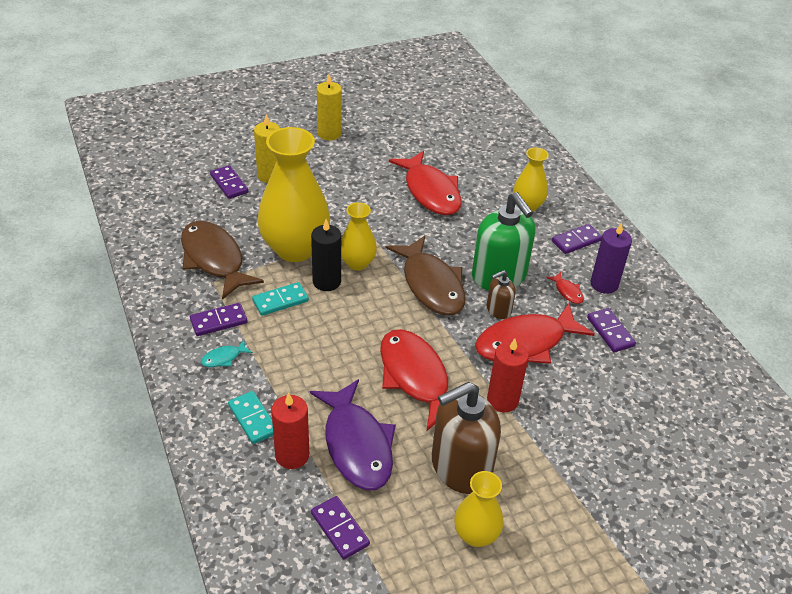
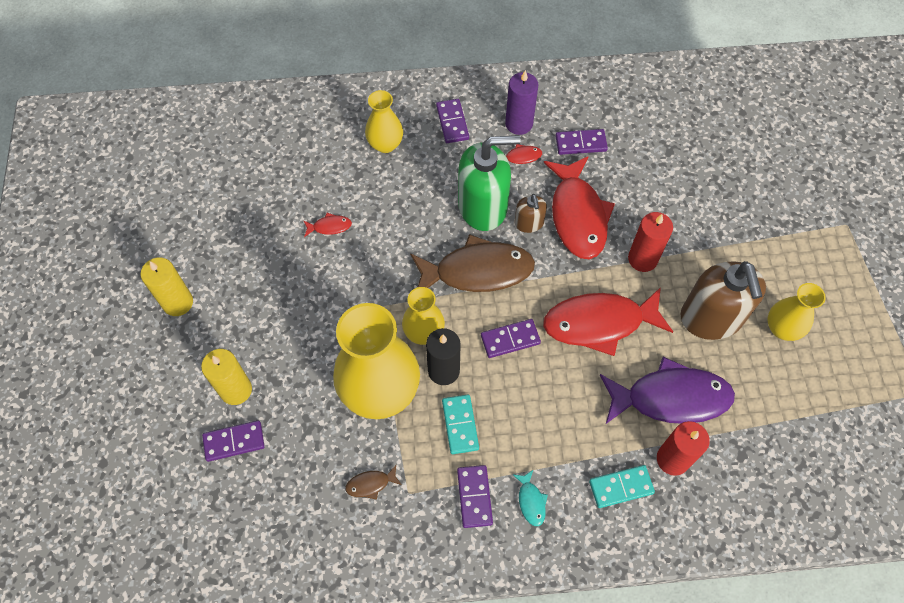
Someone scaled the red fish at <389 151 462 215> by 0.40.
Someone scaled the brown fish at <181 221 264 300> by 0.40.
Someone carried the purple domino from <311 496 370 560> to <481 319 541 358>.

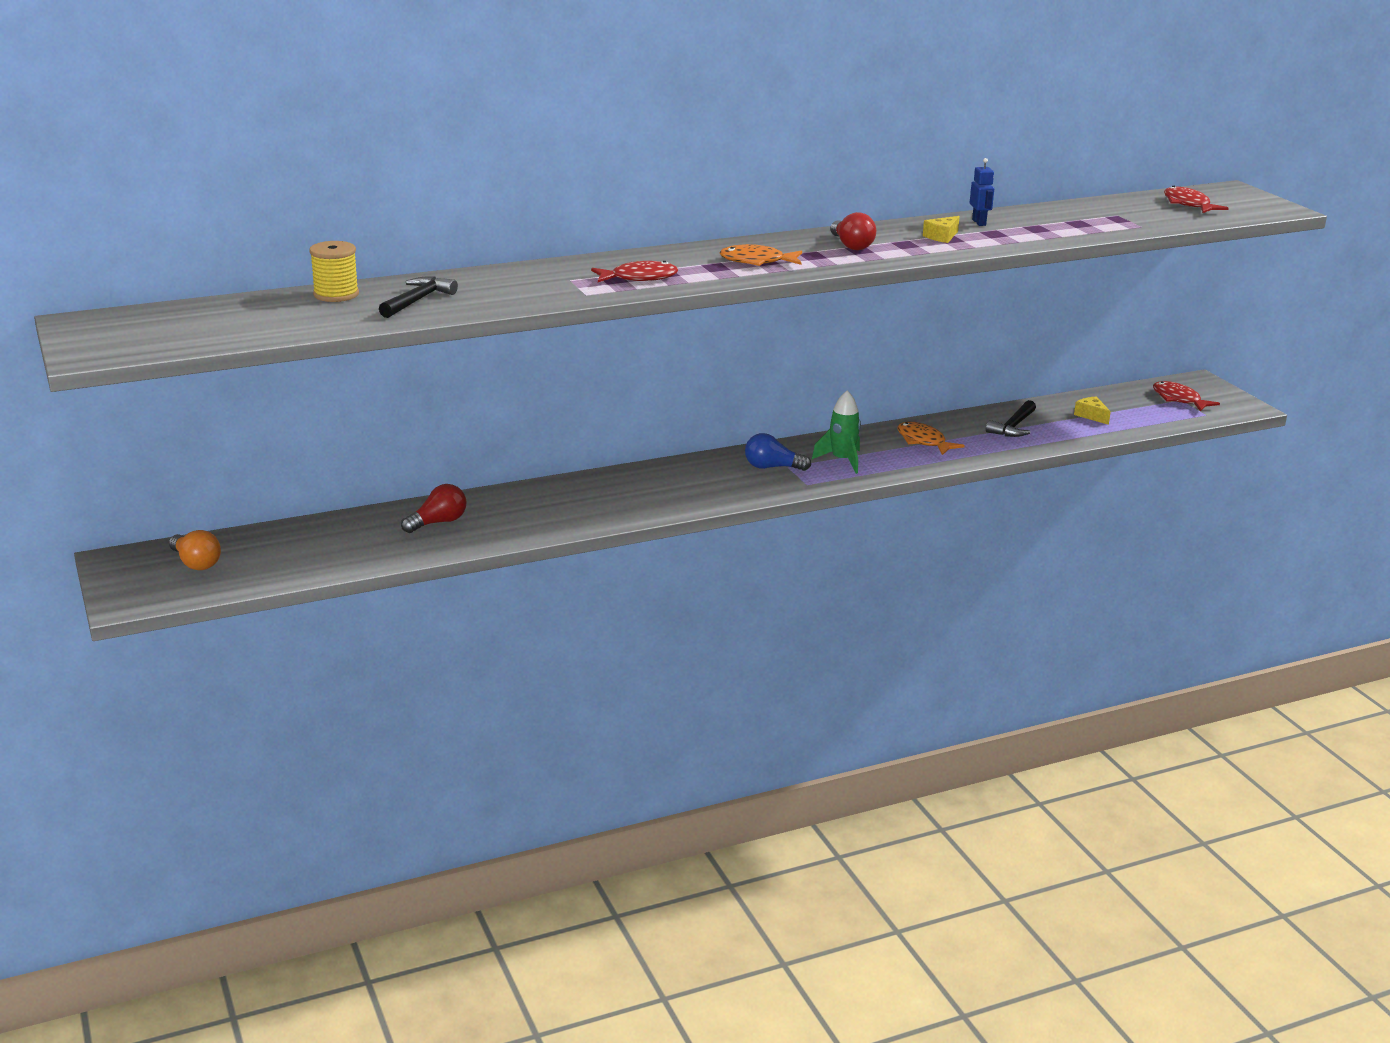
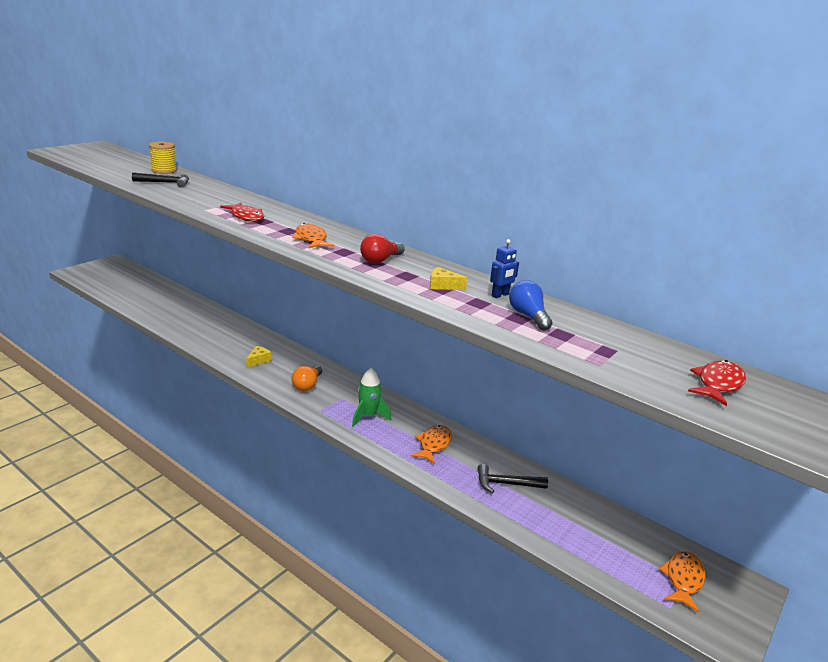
Someone repainted the red fish at <1153 381 1220 412>, which became the orange fish at <658 551 705 613>.
Someone carried the yellow cheese from <1074 397 1111 425> to <246 346 272 367>.
Someone carried the blue light bulb from <745 433 811 471> to <509 280 552 331>.
Someone took away the red light bulb at <401 484 466 533>.
Someone carried the orange light bulb from <169 530 221 570> to <292 365 322 391>.

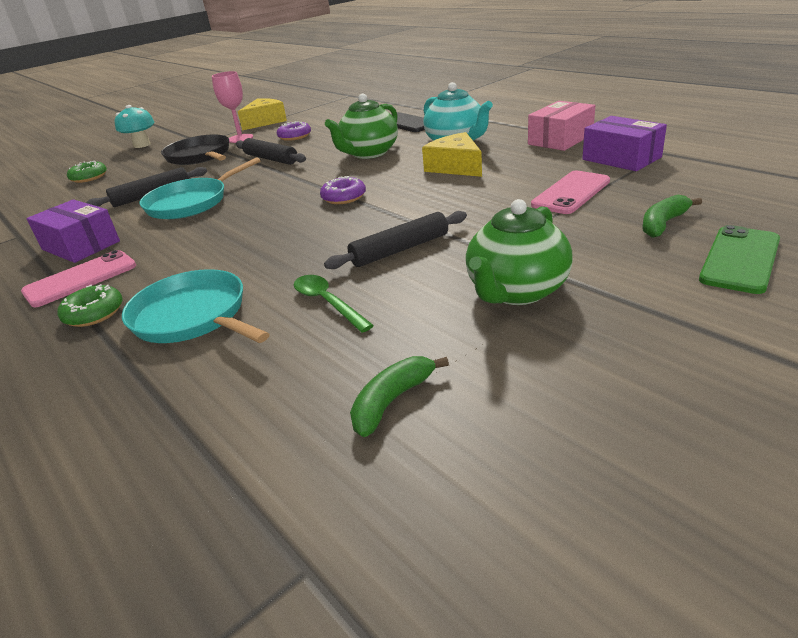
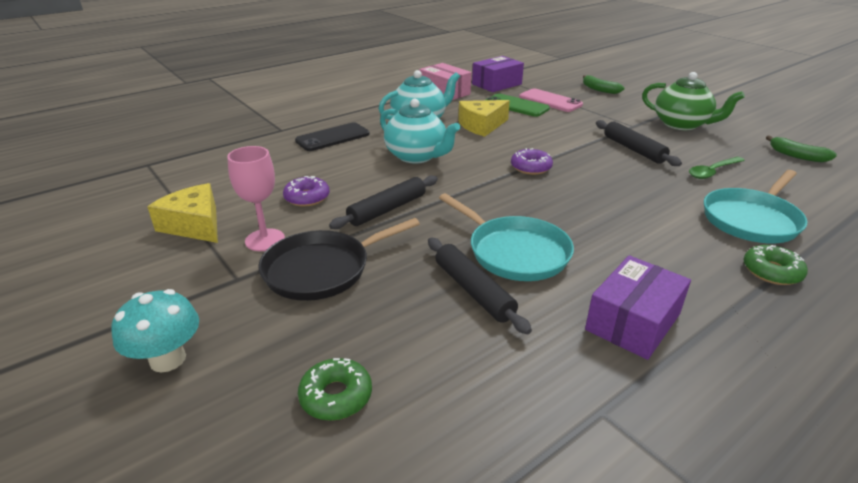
Someone repainted the green teapot at <325 94 398 159>, which became the turquoise teapot at <380 99 460 164>.
Someone carried the green phone from <699 225 780 294> to <486 93 550 117>.
Someone took away the pink phone at <21 250 136 307>.

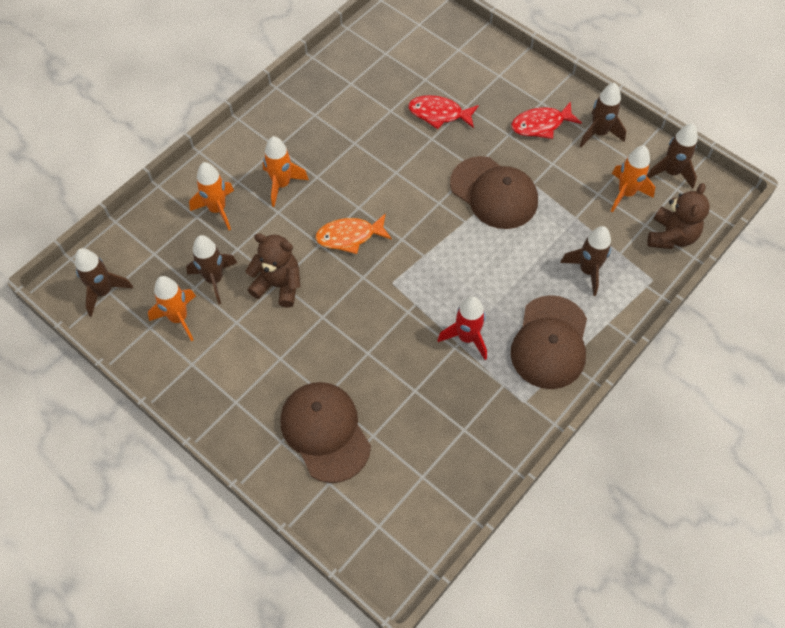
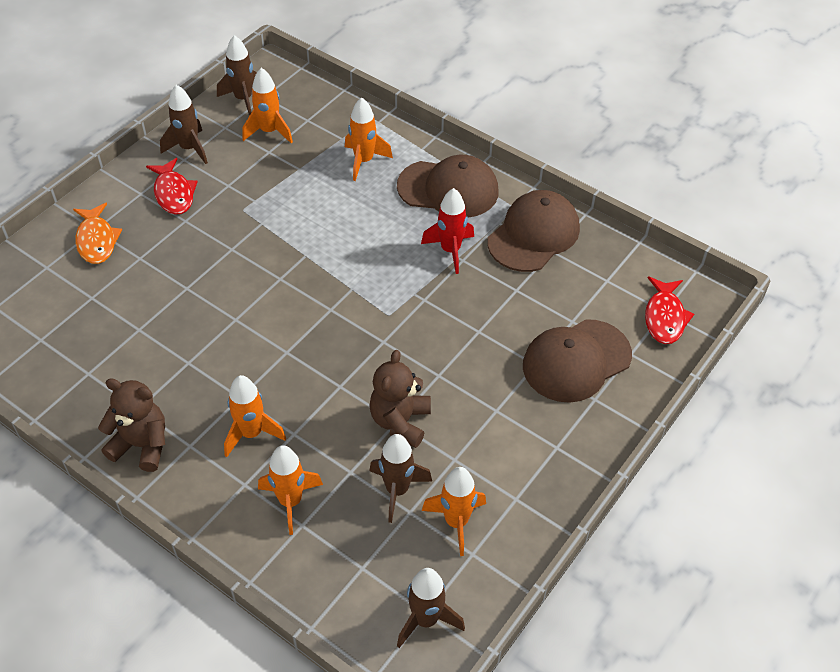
Someone carried the red fish from <408 95 479 129> to <645 276 694 344>.
Someone carried the brown cap from <450 156 538 229> to <488 190 580 272>.
Someone carried the brown teddy bear from <647 183 710 249> to <98 378 165 472>.
Someone carried the orange fish from <315 214 392 254> to <73 203 122 264>.
Someone repainted the brown rocket at <560 226 611 296>, which became the orange rocket at <345 97 393 181>.

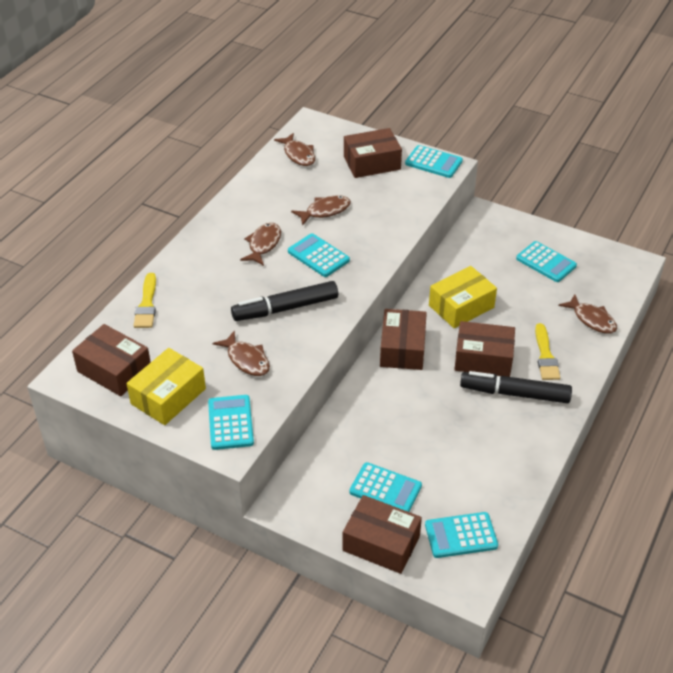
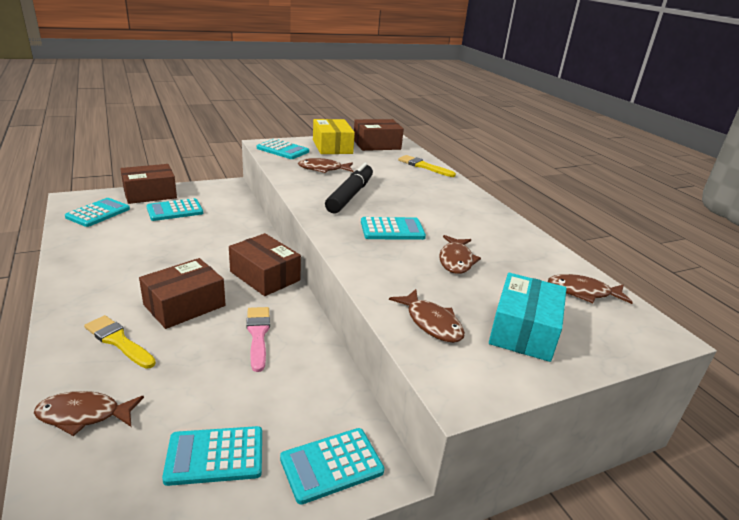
Someone repainted the brown box at <344 128 402 178>, which became the turquoise box at <489 273 567 362>.
Someone carried the turquoise calculator from <405 145 463 178> to <280 428 384 505>.
Someone carried the brown fish from <240 223 281 266> to <389 289 465 343>.
Someone swapped the yellow box at <429 266 497 328> for the pink brush at <246 307 270 372>.
Someone took away the black marker at <460 371 572 403>.

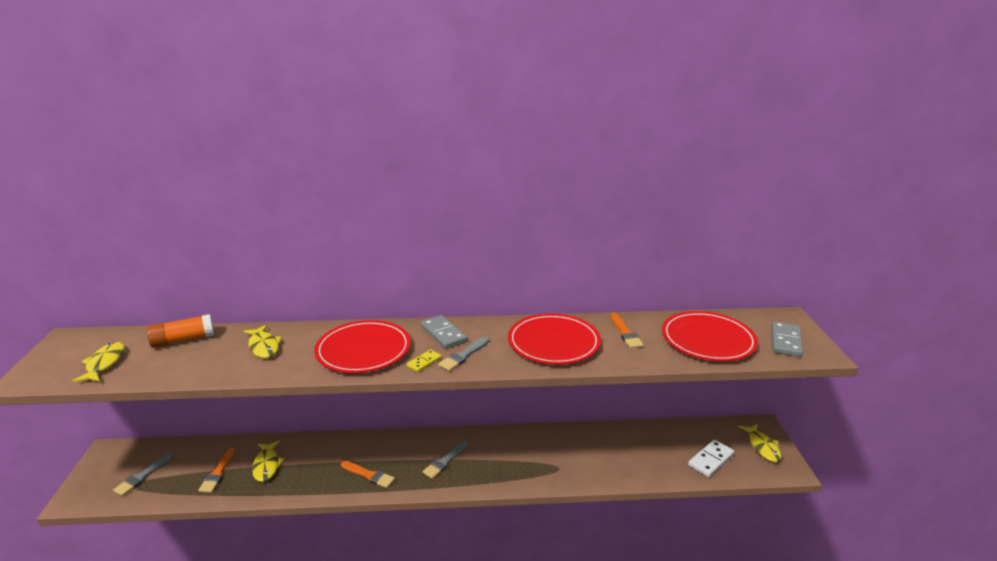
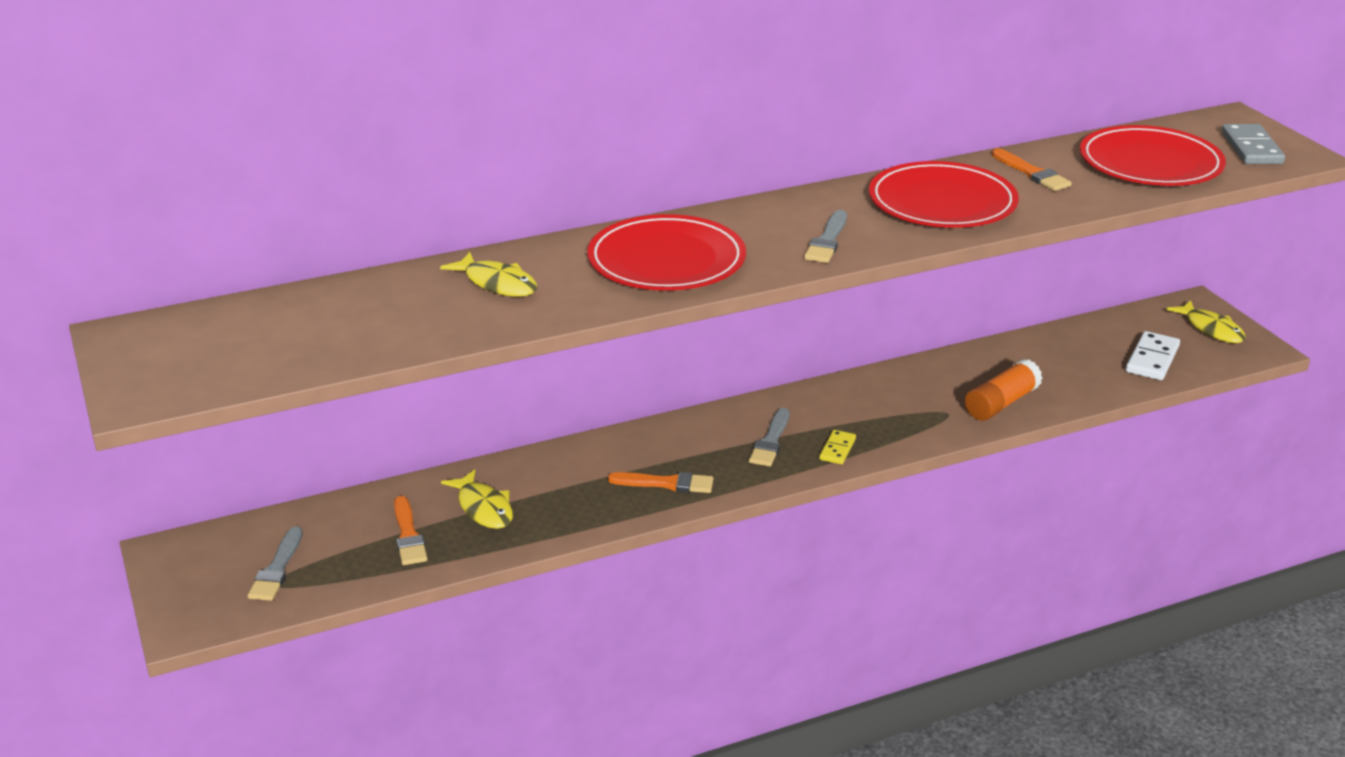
Someone carried the orange glue stick from <147 314 214 348> to <965 359 1042 421>.
Someone took away the grey domino at <421 315 467 349>.
Someone took away the yellow fish at <72 342 125 382>.
Someone carried the yellow domino from <407 350 442 372> to <819 430 856 464>.

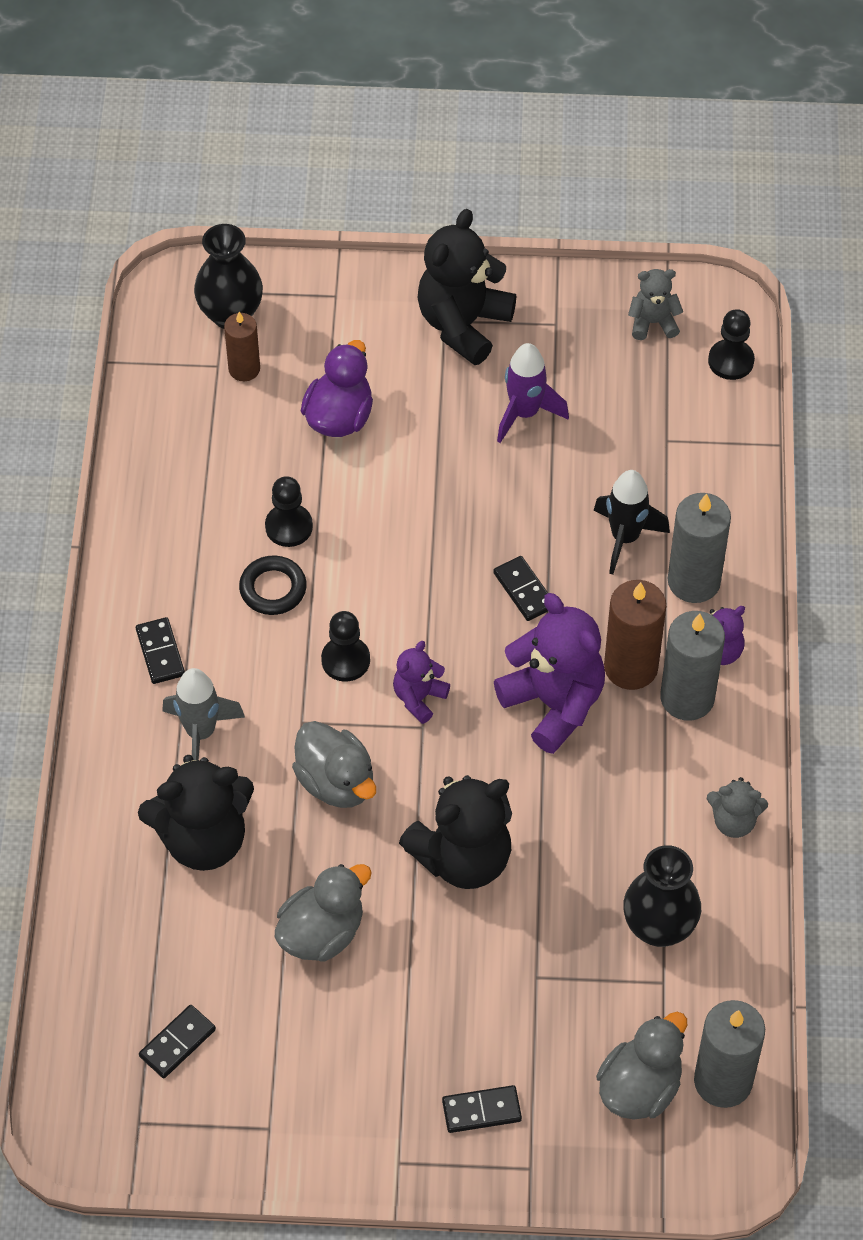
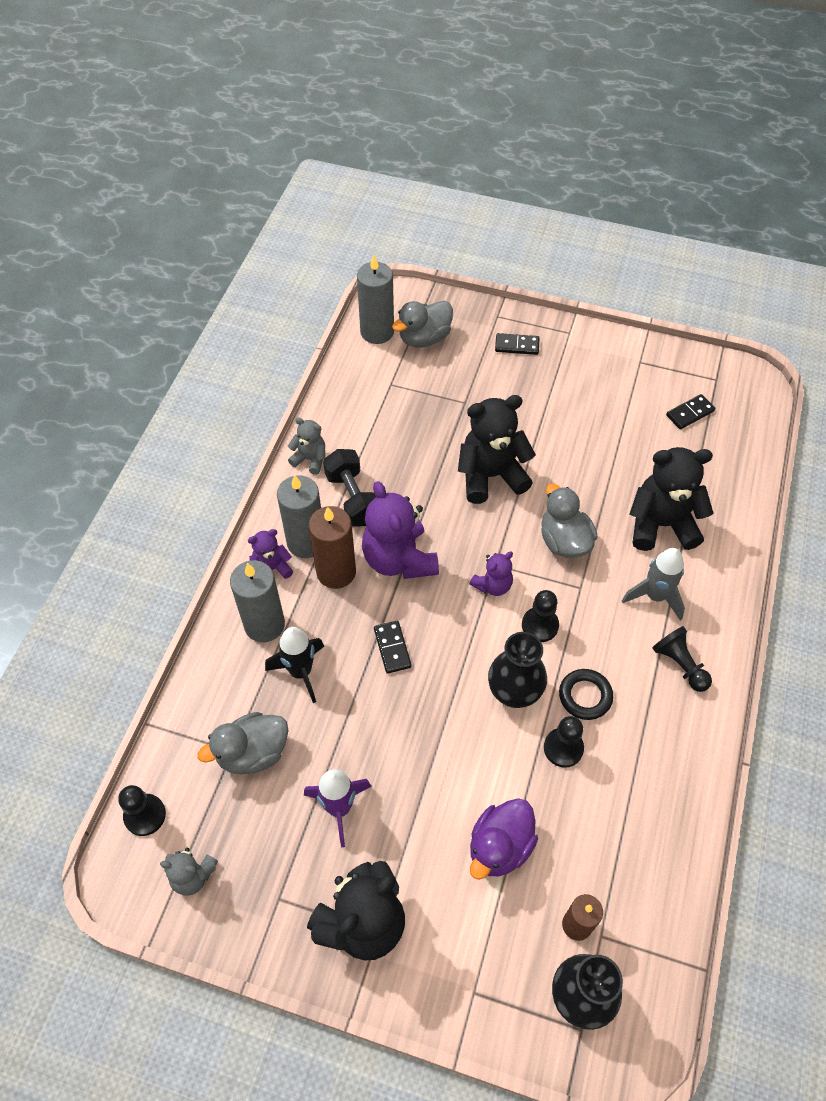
Someone swapped the black domino at <136 617 185 684> for the black pawn at <652 626 712 692>.
Someone carried the black vase from <623 845 701 947> to <488 632 547 708>.
Someone carried the grey duck from <275 864 372 962> to <198 712 288 774>.
Someone put down the black dumbbell at <323 449 376 526>.

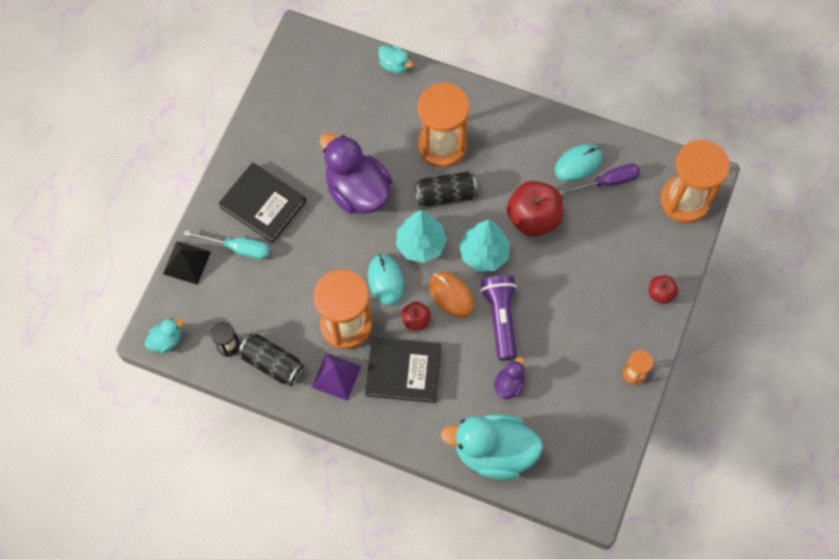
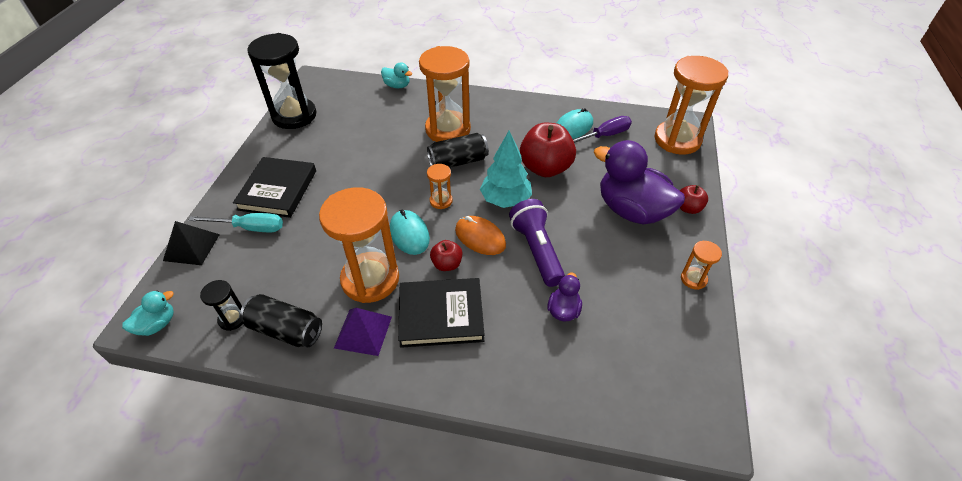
Someone carried the purple duck from <320 133 392 214> to <594 140 685 224>.
Someone rotated the black book at <218 163 306 243> by 75 degrees clockwise.
Someone swapped the turquoise tree at <396 210 447 263> for the orange hourglass at <427 164 453 209>.
Someone took away the turquoise duck at <441 414 543 480>.
Someone put down the black hourglass at <247 33 317 129>.

